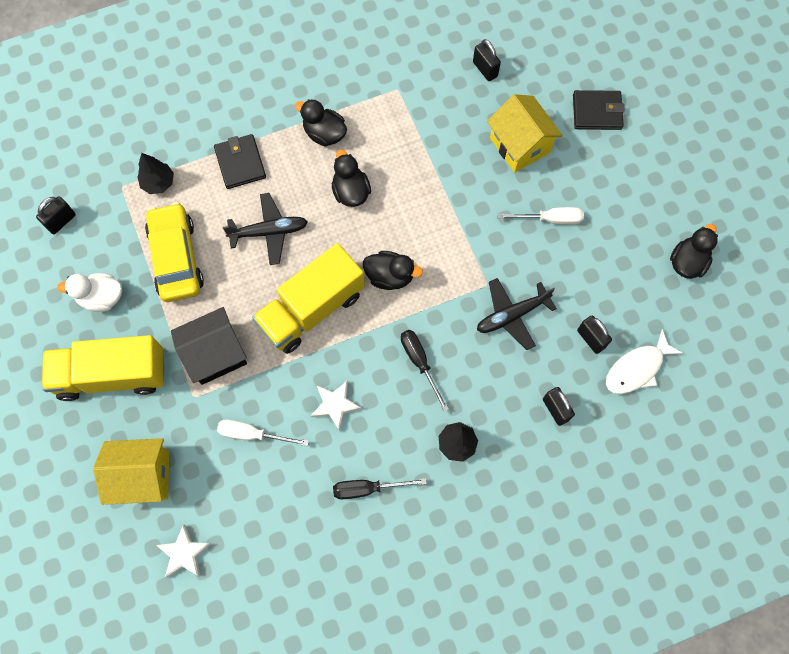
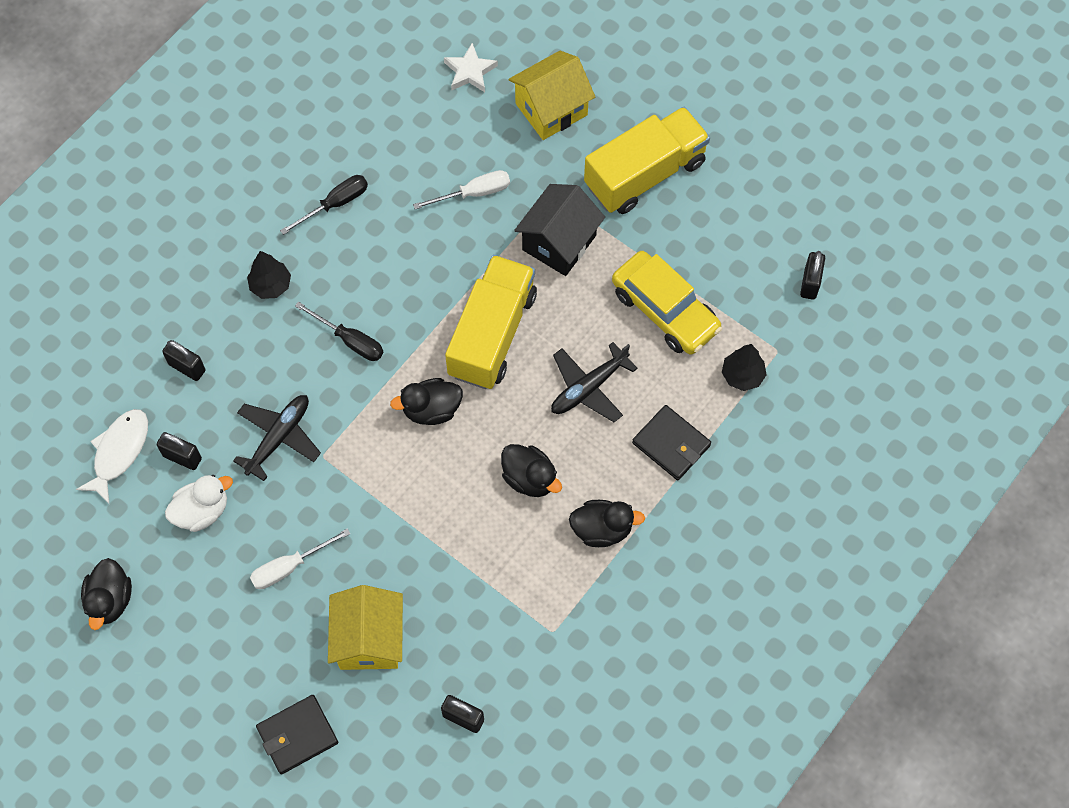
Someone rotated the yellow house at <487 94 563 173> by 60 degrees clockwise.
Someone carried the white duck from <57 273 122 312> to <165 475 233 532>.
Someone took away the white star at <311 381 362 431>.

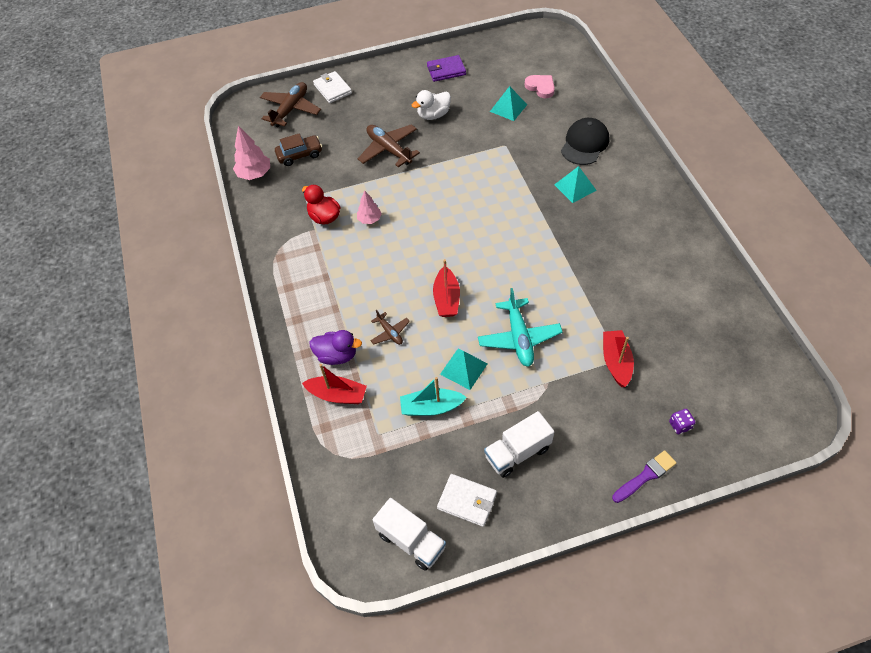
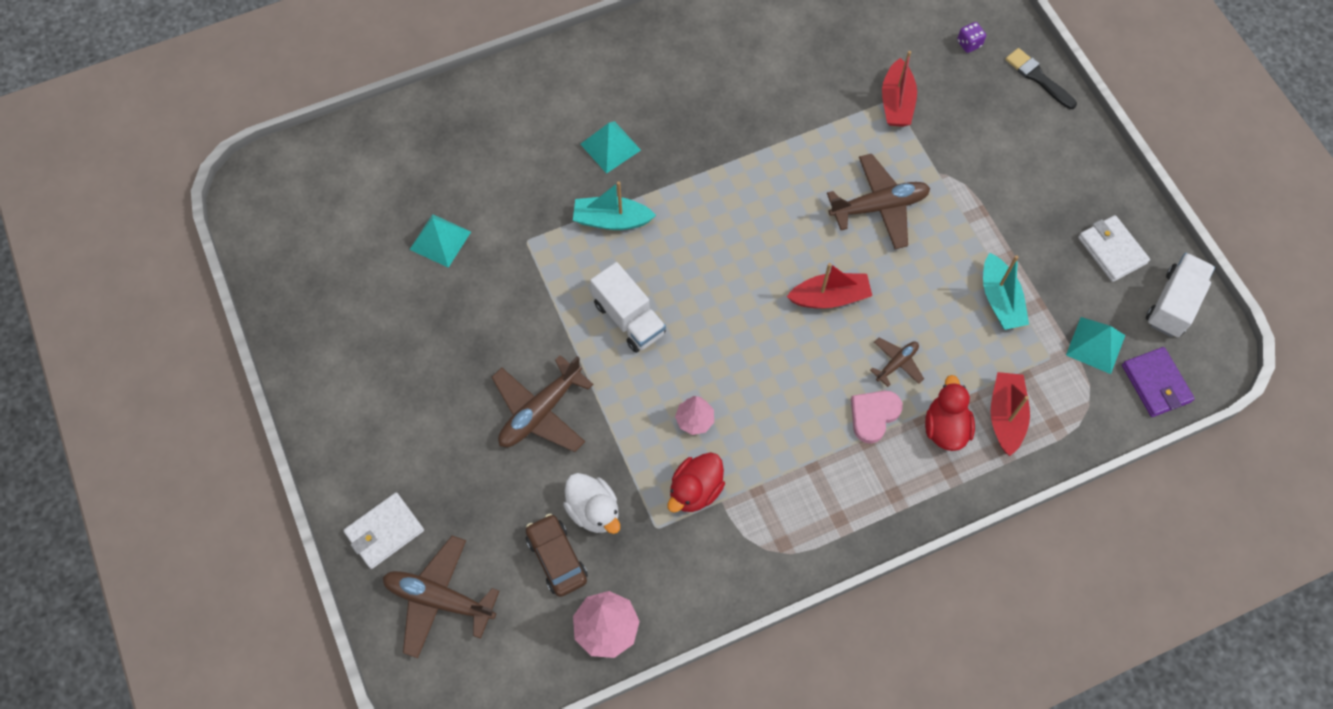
Someone carried the purple wallet from <427 55 466 82> to <1122 347 1195 417>.
Someone carried the pink heart from <525 75 555 98> to <851 391 903 444>.
Someone carried the white duck from <412 90 451 120> to <563 473 620 534>.
Someone took away the black cap at <561 118 609 165>.
Someone repainted the turquoise plane at <478 288 563 367>, which became the brown plane at <827 154 930 249>.
Someone repainted the purple duck at <310 330 362 365>, which became the red duck at <925 375 975 451>.
Someone rotated the red boat at <603 330 634 387> by 75 degrees counterclockwise.
Someone carried the turquoise pyramid from <440 349 488 390> to <1066 317 1125 374>.
Someone carried the white truck from <484 411 554 478> to <590 262 666 353>.
Someone repainted the purple brush at <612 450 677 503>, which became the black brush at <1005 48 1077 109>.
Someone rotated the white wallet at <437 474 497 527> by 45 degrees counterclockwise.
Someone put down the turquoise boat at <573 182 656 230>.

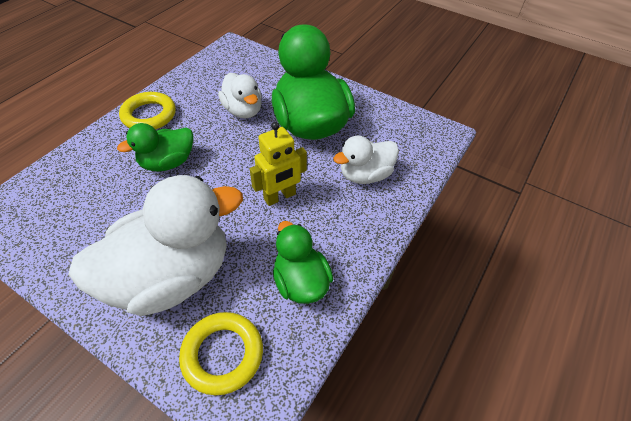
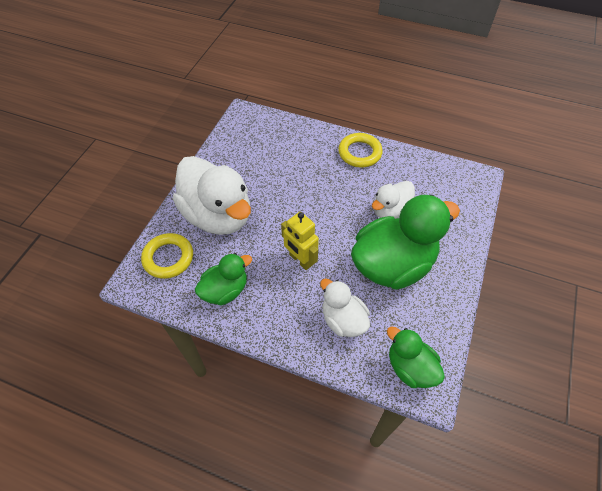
Someone carried the green duck from <117 123 193 172> to <387 326 445 388>.

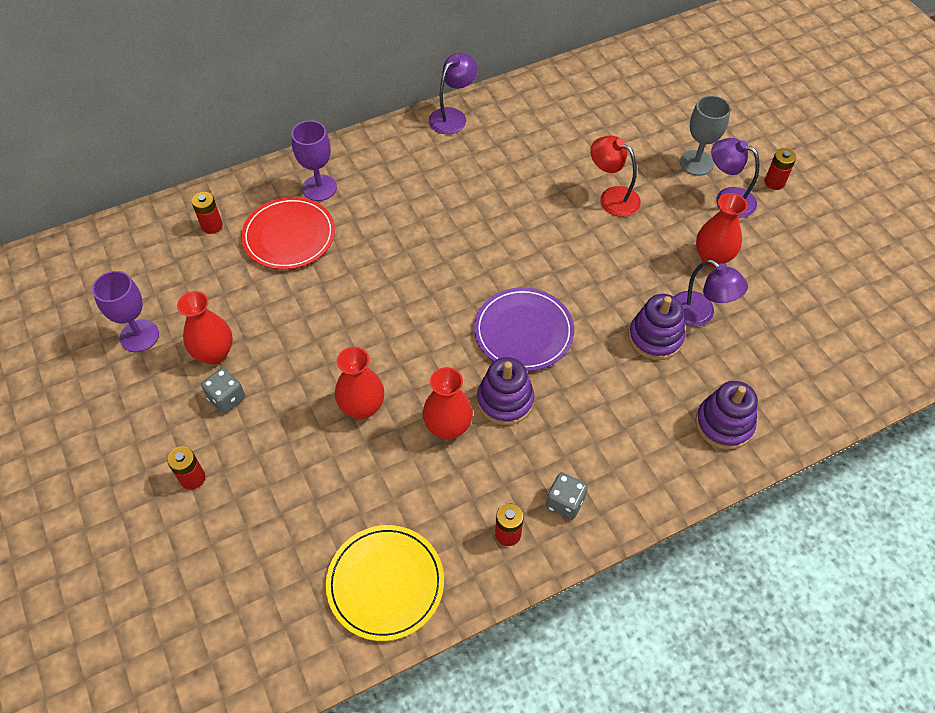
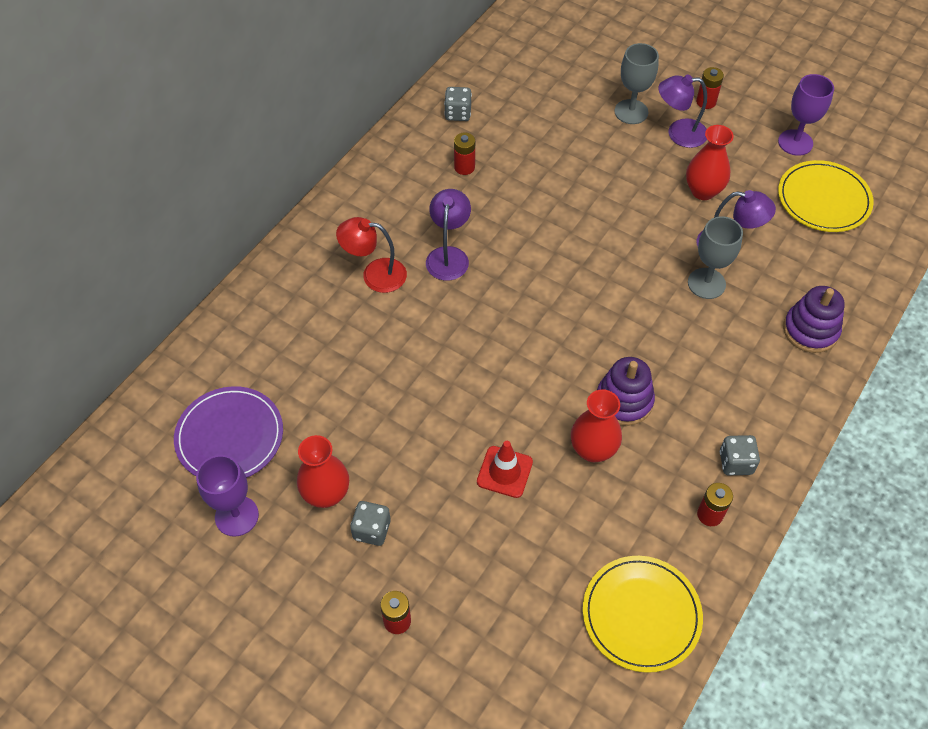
Someone carried the purple lamp from <429 53 478 134> to <426 189 471 281>.
Someone carried the purple goblet from <291 120 337 201> to <778 74 834 156>.
Someone carried the red lamp from <590 136 641 217> to <336 217 407 293>.
Someone carried the red battery from <192 192 223 234> to <454 132 475 175>.
Someone took away the red plate at <241 197 335 270>.
Someone carried the purple plate from <474 287 574 371> to <174 386 283 478>.
Someone swapped the purple stacking toy at <629 294 685 360> for the grey goblet at <688 216 743 299>.
Someone swapped the red vase at <335 347 384 419> for the red traffic cone at <477 441 533 498>.
Someone put down the grey dice at <444 87 472 121>.
Someone put down the yellow plate at <778 160 874 232>.

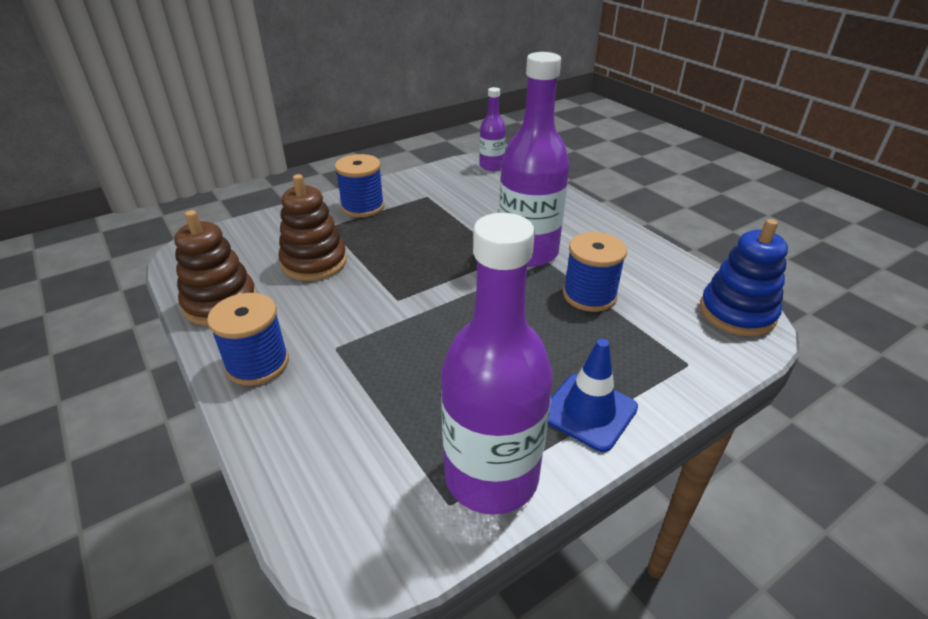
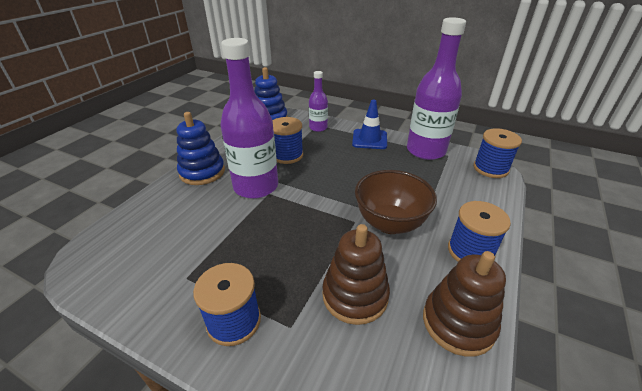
Someone carried the purple bottle from <479 87 506 171> to <309 71 328 132>.
Someone put down the blue stacking toy at <177 112 225 185>.
Someone put down the blue spool at <473 128 522 178>.
Someone put down the brown bowl at <355 170 437 234>.

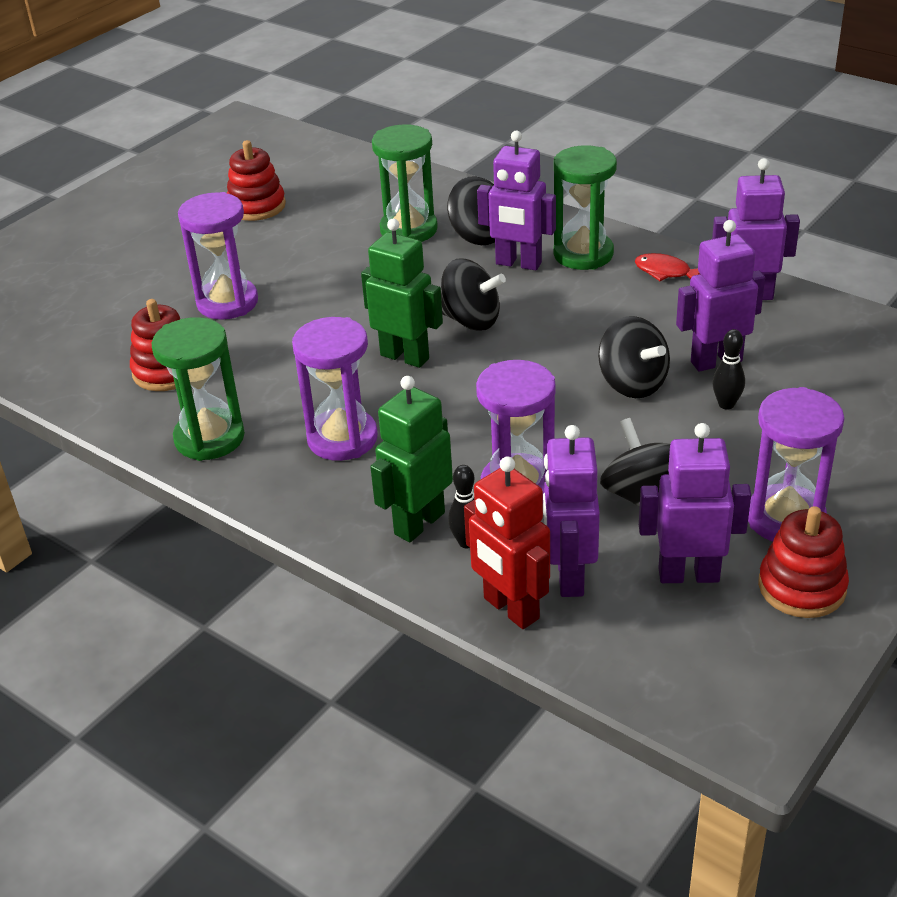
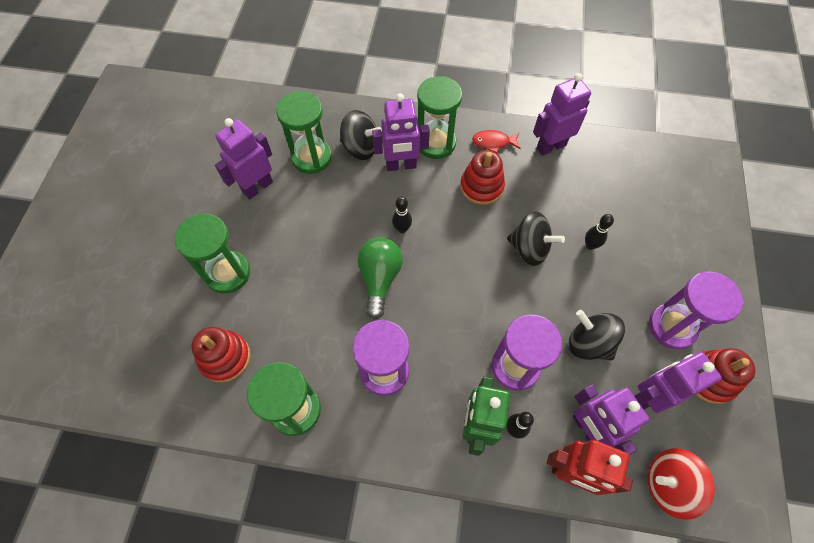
Someone carried the red stacking toy from <227 140 286 221> to <460 150 505 205>.
Someone repainted the purple hourglass at <178 192 258 320>, which became the green hourglass at <175 213 250 293>.
Someone swapped the green robot at <361 219 443 368> for the green light bulb at <358 237 403 320>.
Someone carried the purple robot from <676 220 765 372> to <215 118 273 199>.
Someone swapped the black spinning top at <441 259 506 331> for the black bowling pin at <392 197 412 233>.
Someone put down the red spinning top at <648 448 715 520>.

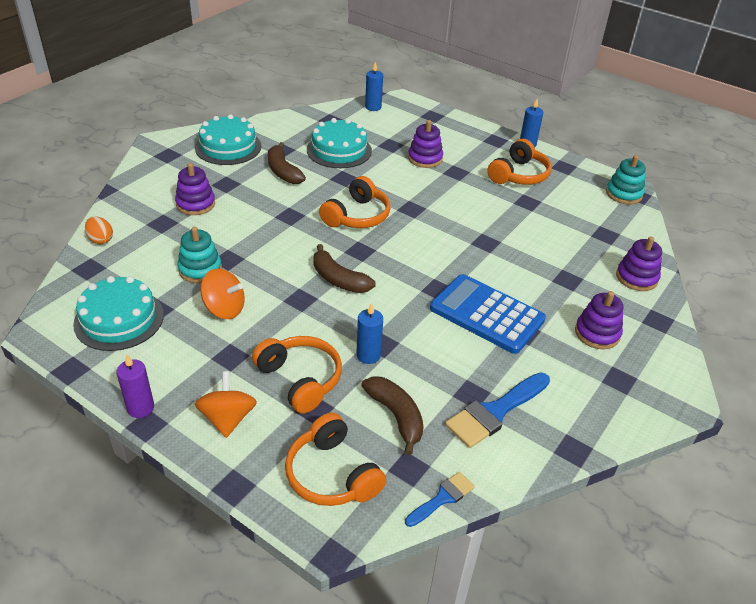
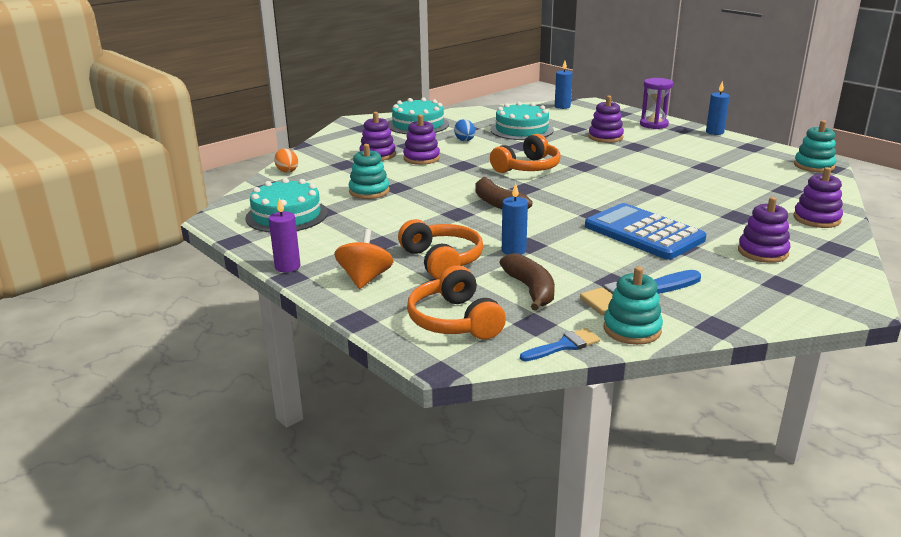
Someone took away the orange headphones at <487 139 552 185>.
Someone swapped the brown banana at <268 142 306 184> for the blue egg at <454 119 475 142>.
Someone took away the orange spinning top at <200 269 245 319>.
Someone put down the purple hourglass at <640 78 673 129>.
Someone put down the purple stacking toy at <403 114 440 165>.
Someone put down the turquoise stacking toy at <604 266 663 345>.

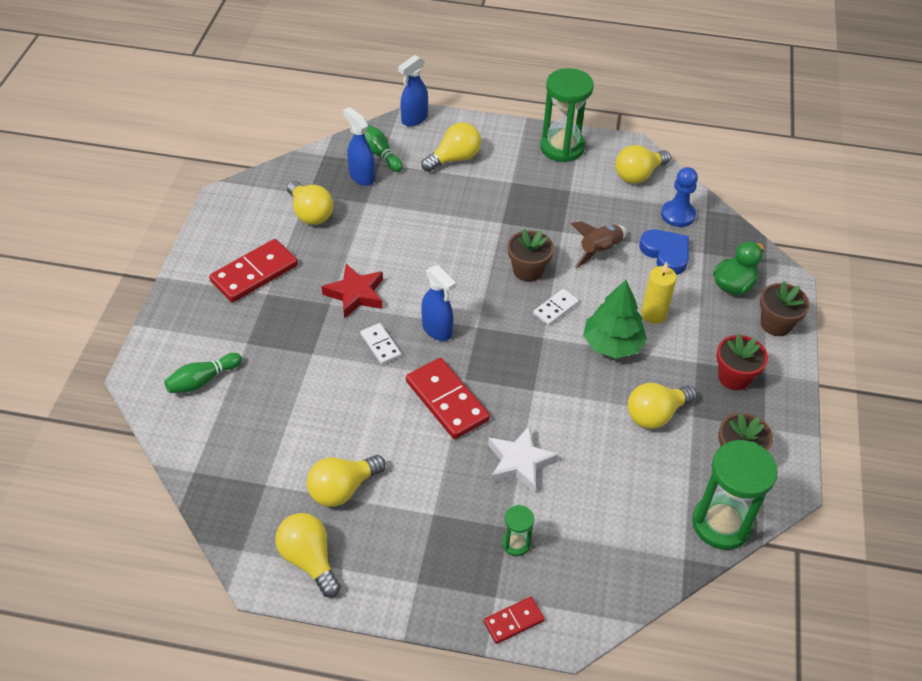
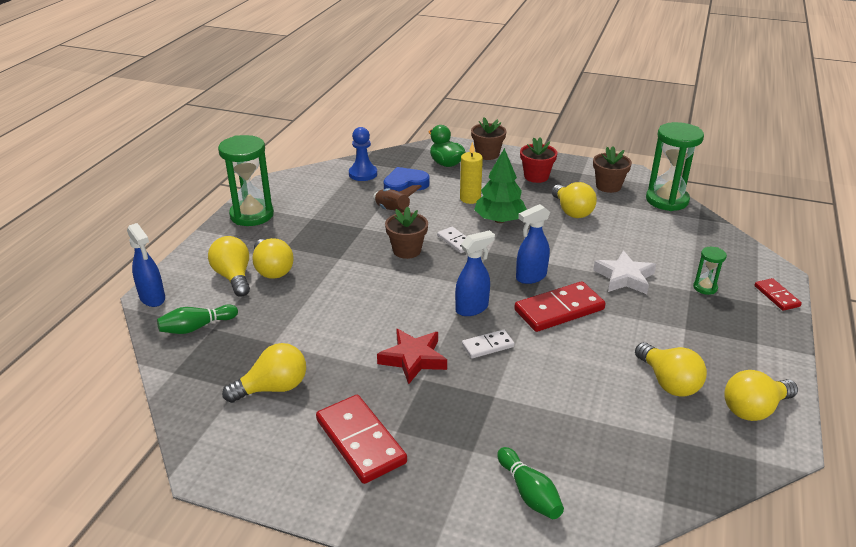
Someone carried the blue spray bottle from <343 107 375 186> to <516 204 550 284>.
Someone carried the yellow light bulb from <615 145 671 184> to <252 238 294 279>.

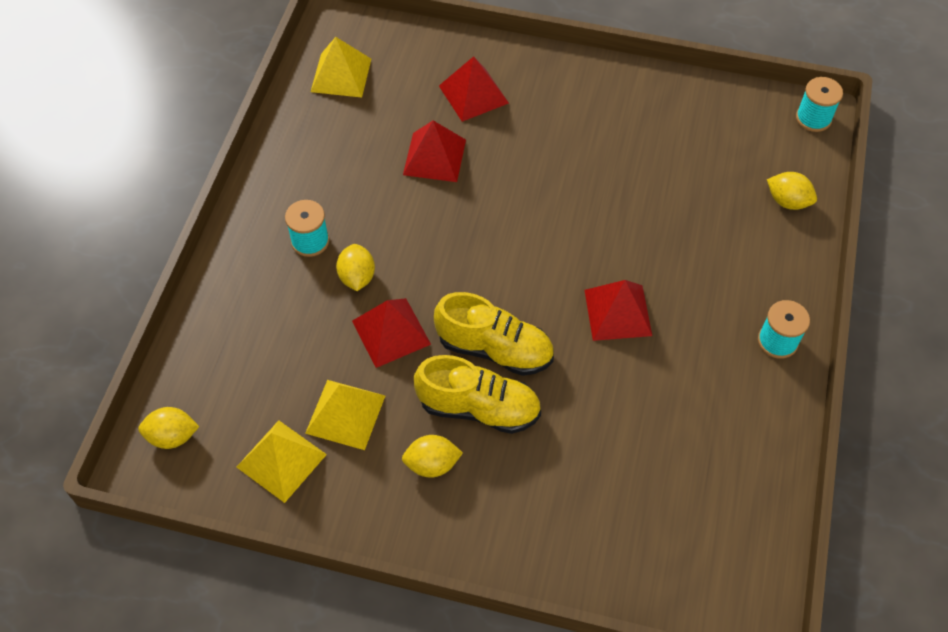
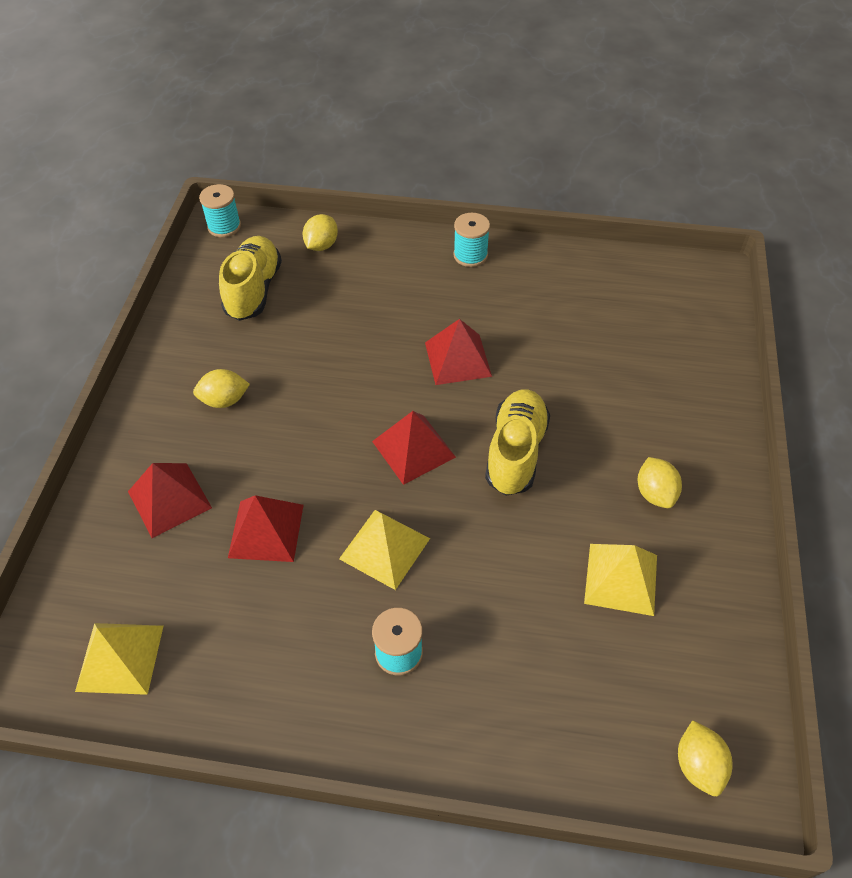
Someone carried the yellow lemon from <336 244 375 291> to <193 369 250 408>.
Someone carried the red pyramid from <352 298 431 368> to <372 411 456 485>.
Someone carried the yellow shoe from <414 355 541 434> to <219 236 282 321>.
Someone carried the yellow pyramid from <237 420 327 503> to <339 510 430 590>.

